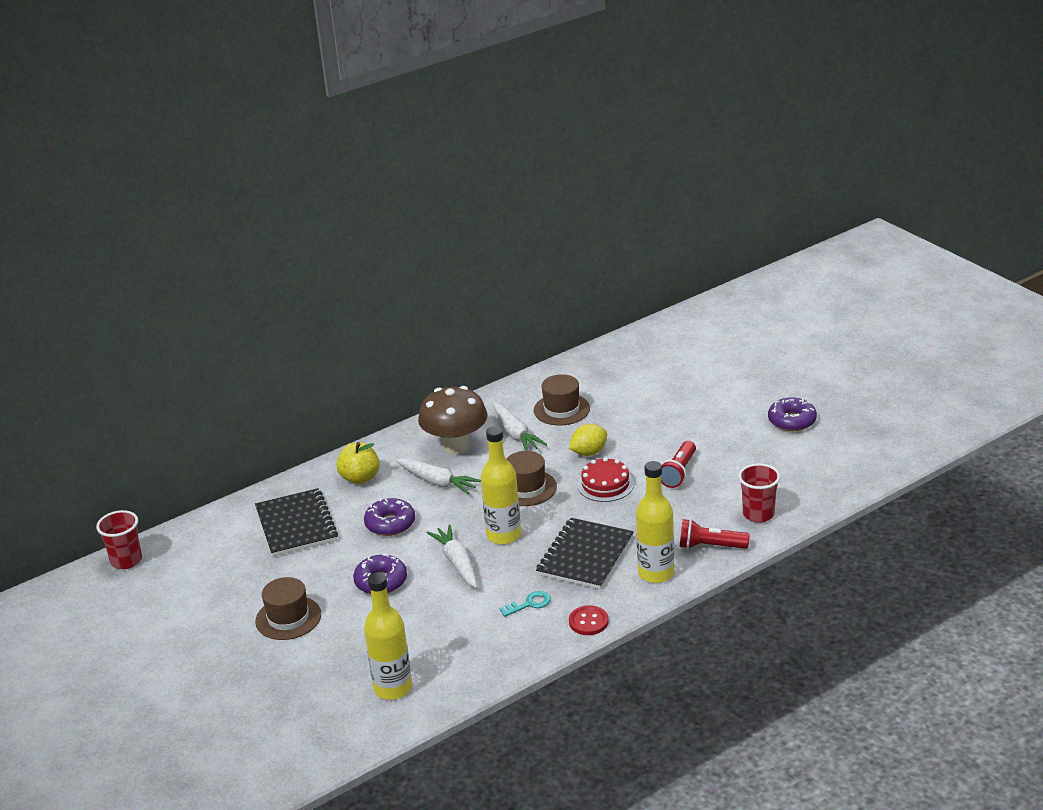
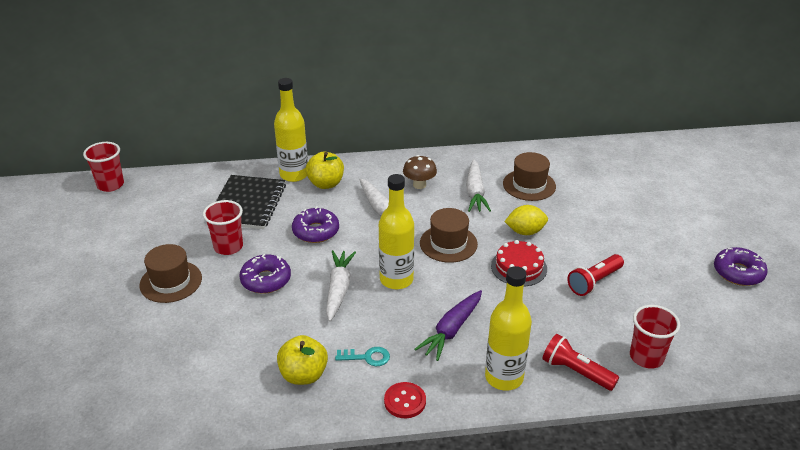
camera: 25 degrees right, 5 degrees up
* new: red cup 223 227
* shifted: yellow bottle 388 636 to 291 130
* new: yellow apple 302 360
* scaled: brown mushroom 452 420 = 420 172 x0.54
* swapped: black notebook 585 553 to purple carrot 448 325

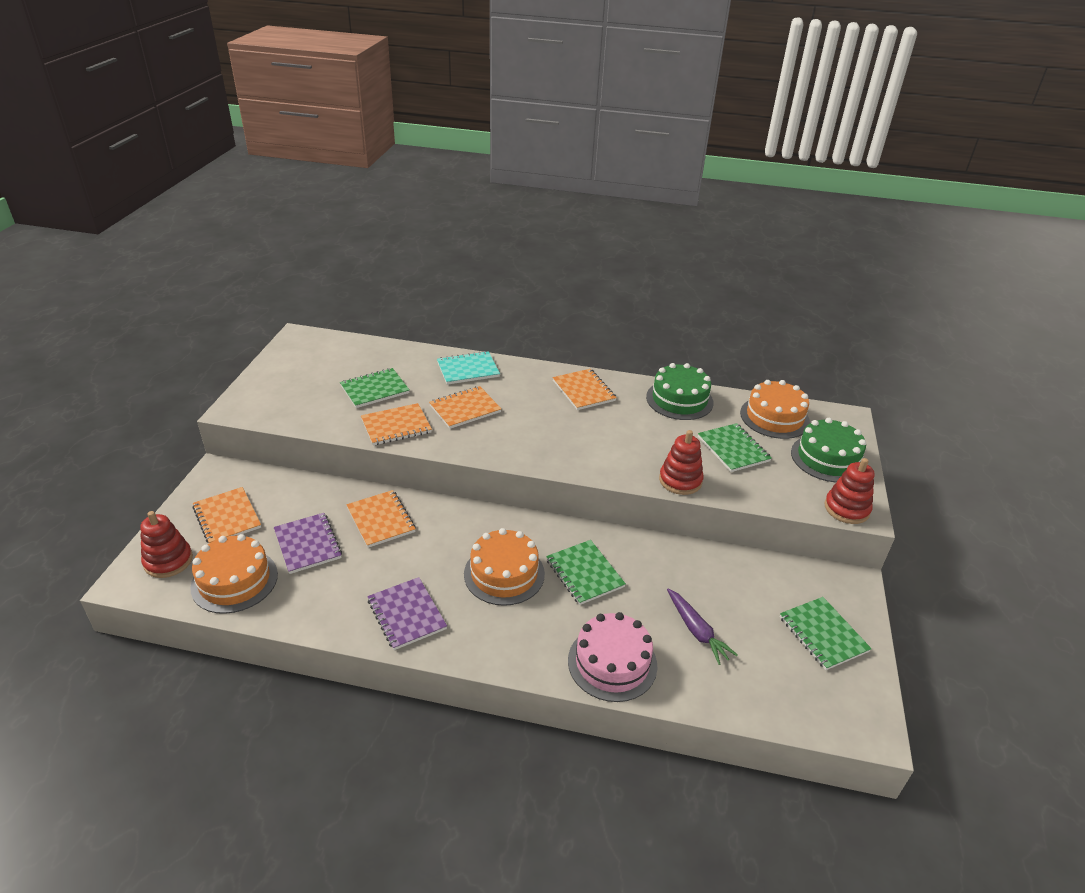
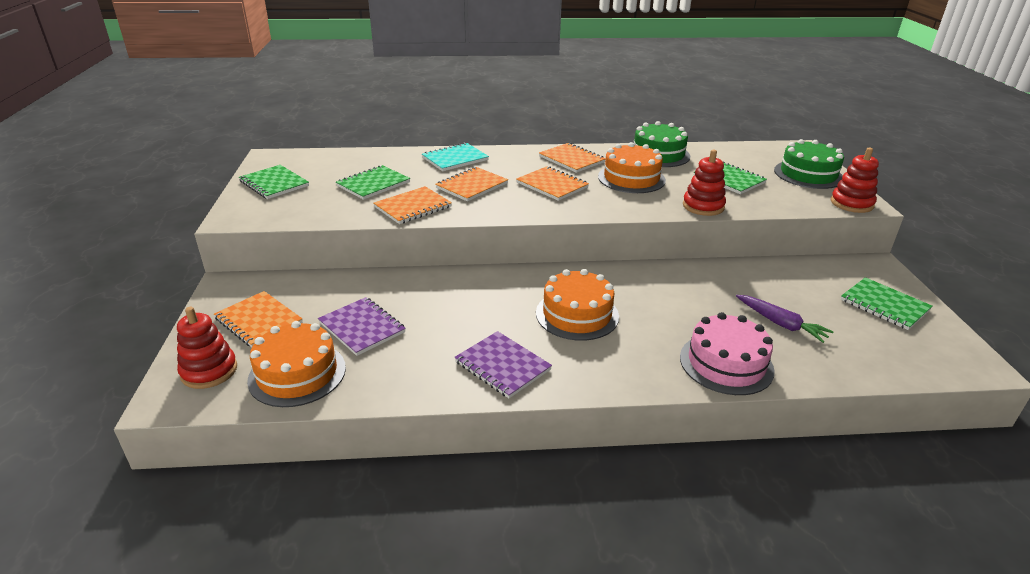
camera: 15 degrees left, 5 degrees down
* shifted: green notebook 586 572 to 274 182
* shifted: orange notebook 381 519 to 553 183
* shifted: orange cake 775 409 to 632 167

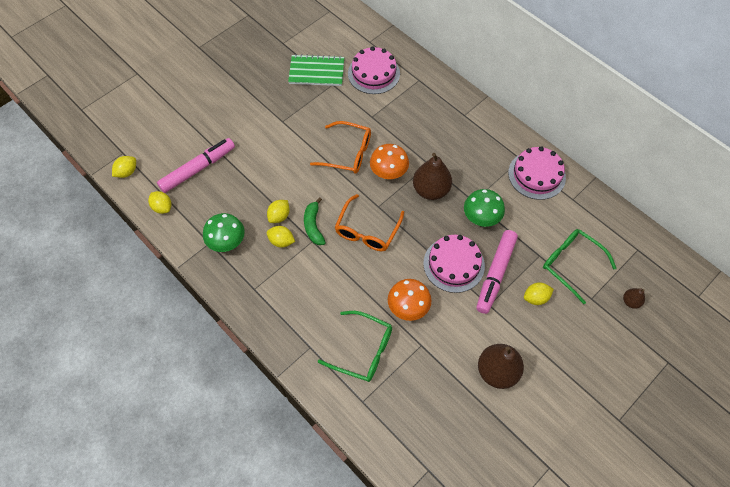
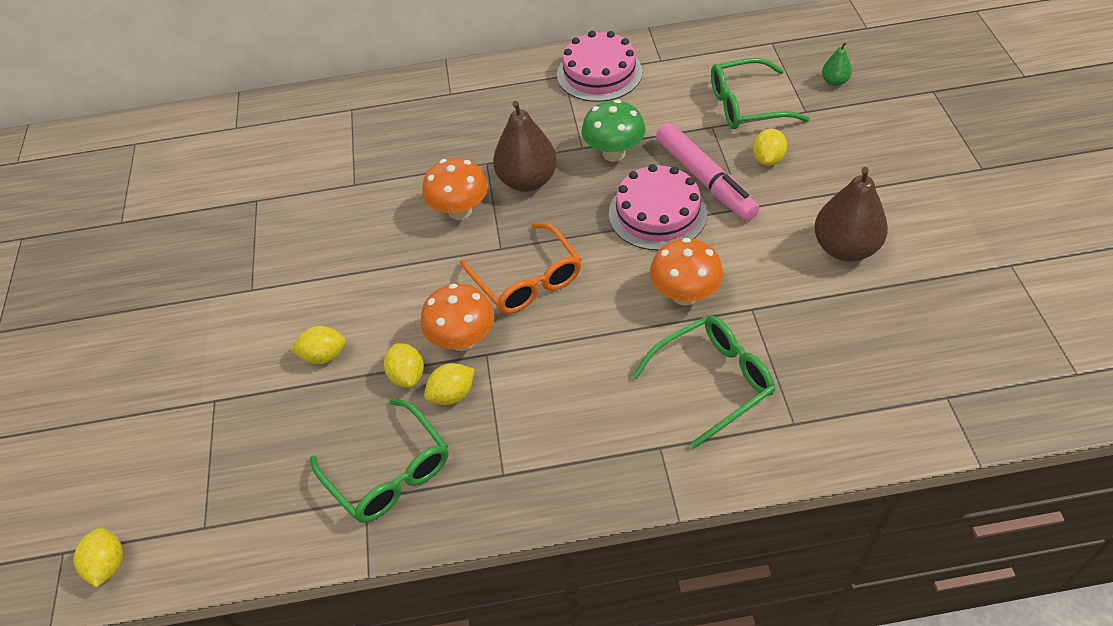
camera: 50 degrees left, 10 degrees down
* shifted: yellow lemon 159 202 to 318 345
* swapped: green mushroom 224 232 to green glasses 379 460
* swapped: green banana 315 221 to orange mushroom 457 317
* repainted: brown pear 634 298 to green pear 837 64
* gone: pink marker 196 165
* gone: green notebook 316 70
* gone: orange glasses 340 147
* gone: pink cake 374 70

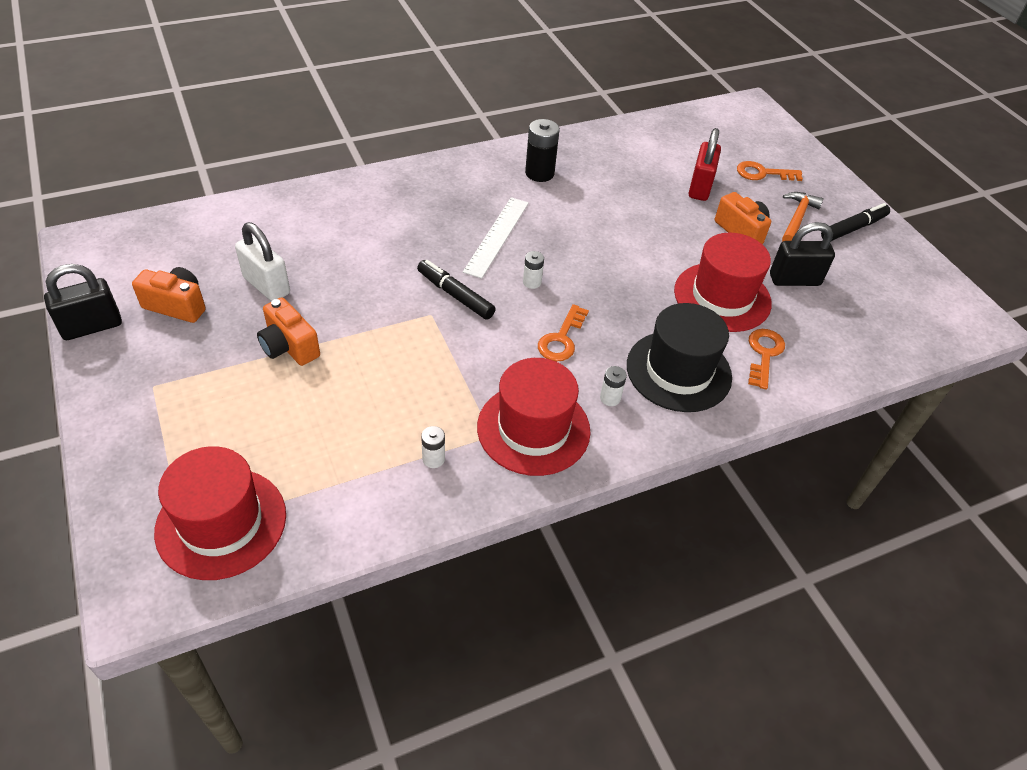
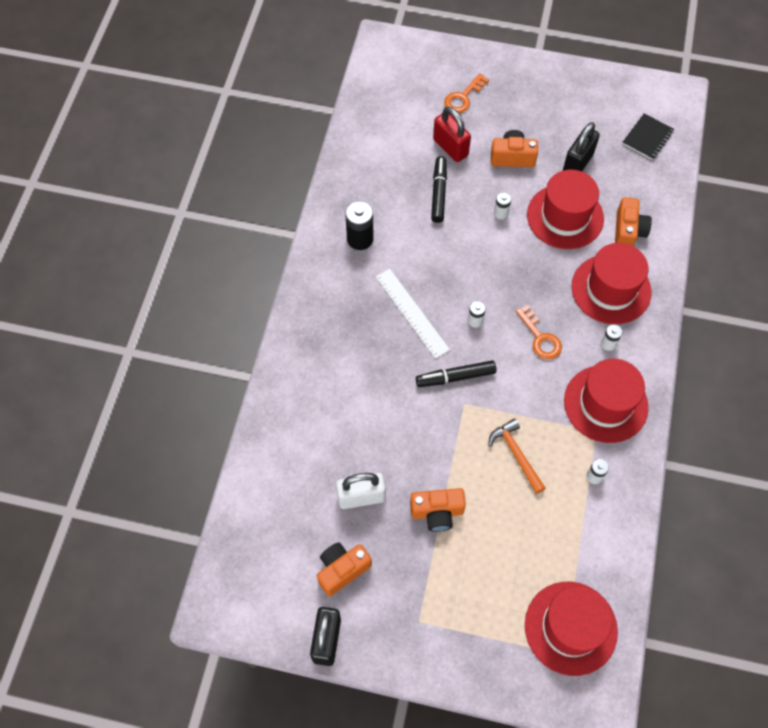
camera: 50 degrees left, 15 degrees up
* shifted: black marker 855 222 to 439 189
* shifted: orange hammer 803 216 to 517 456
* new: white battery 502 205
* repainted: black hat 679 357 to red hat 611 283
* swapped: orange key 766 359 to orange camera 633 221
* new: black notebook 648 136

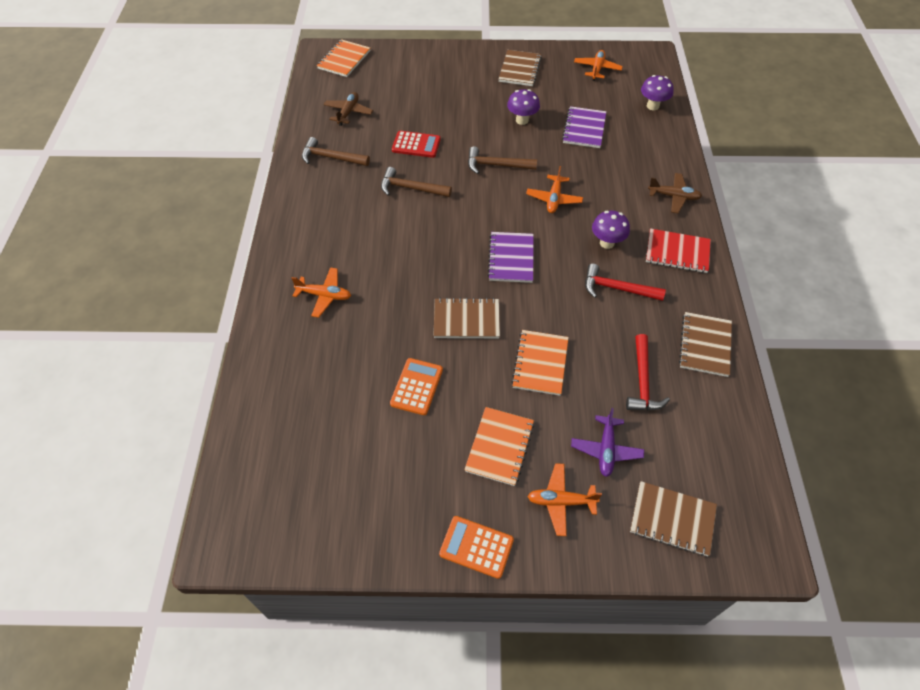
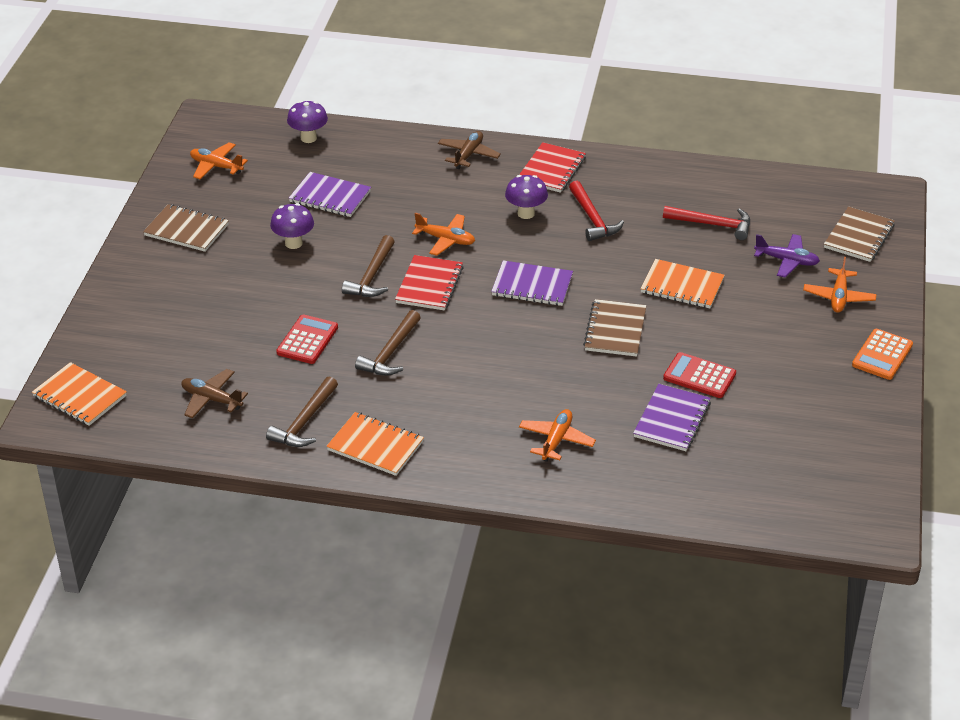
camera: 80 degrees left, 15 degrees down
* shifted: orange notebook 499 446 to 375 444
* new: red notebook 429 282
* rotated: red hammer 625 282 = 596 211 45 degrees counterclockwise
* new: purple notebook 672 417
* repainted: orange calculator 416 386 to red calculator 699 375
* gone: brown notebook 705 344

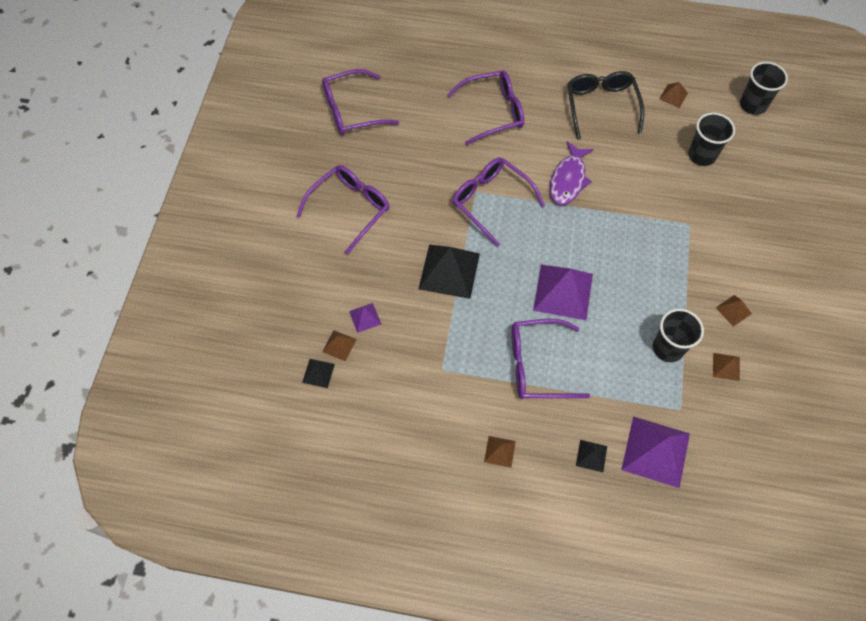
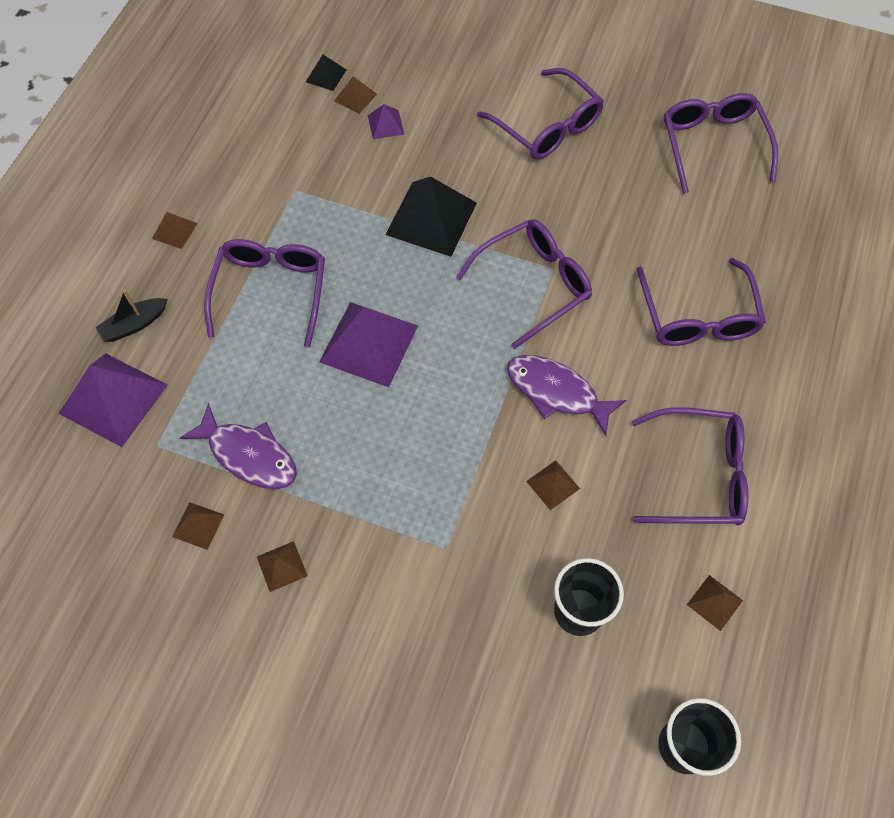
camera: 100 degrees right, 0 degrees up
* swapped: black pyramid 591 456 to black boat 132 316
* swapped: black cup 678 335 to purple fish 238 446
* new: brown pyramid 553 485
* repainted: black glasses 605 105 to purple glasses 690 466

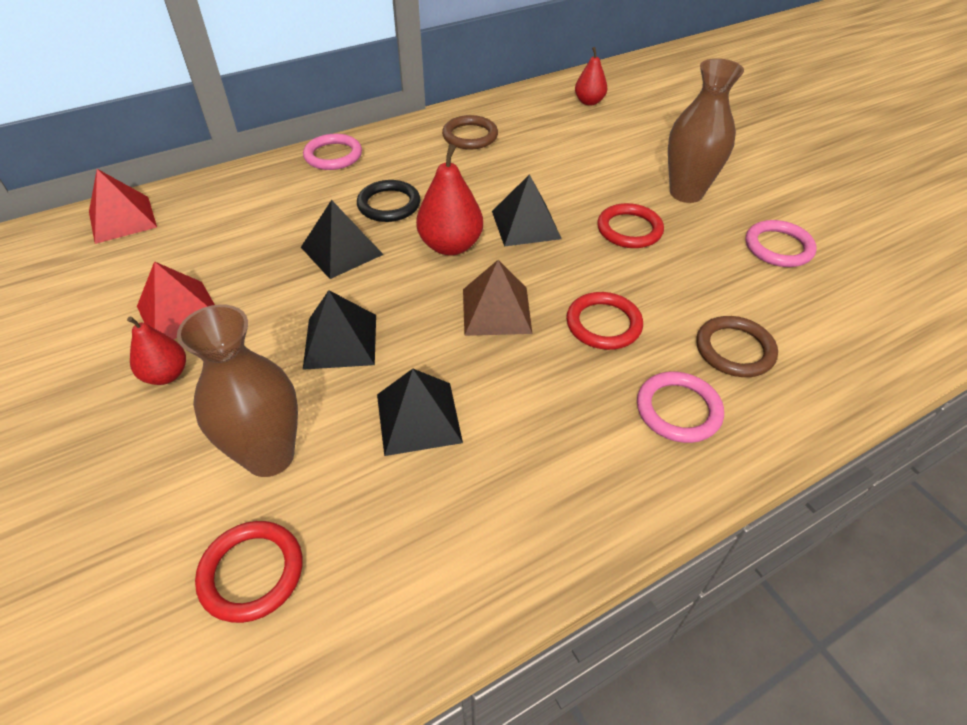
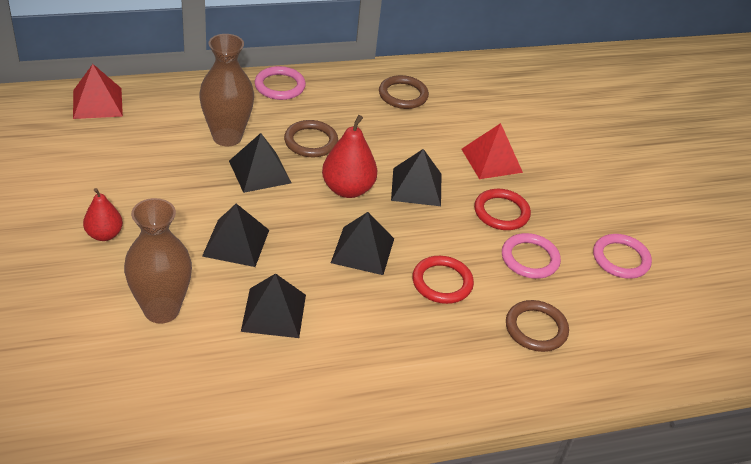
camera: 10 degrees right, 5 degrees down
* shifted: brown vase 706 130 to 226 90
* repainted: black ring 389 201 to brown ring 311 138
* repainted: brown pyramid 497 298 to black pyramid 362 243
* shifted: red pyramid 176 300 to 492 151
* shifted: pink ring 680 407 to 531 256
* gone: red ring 249 572
* gone: red pear 591 76

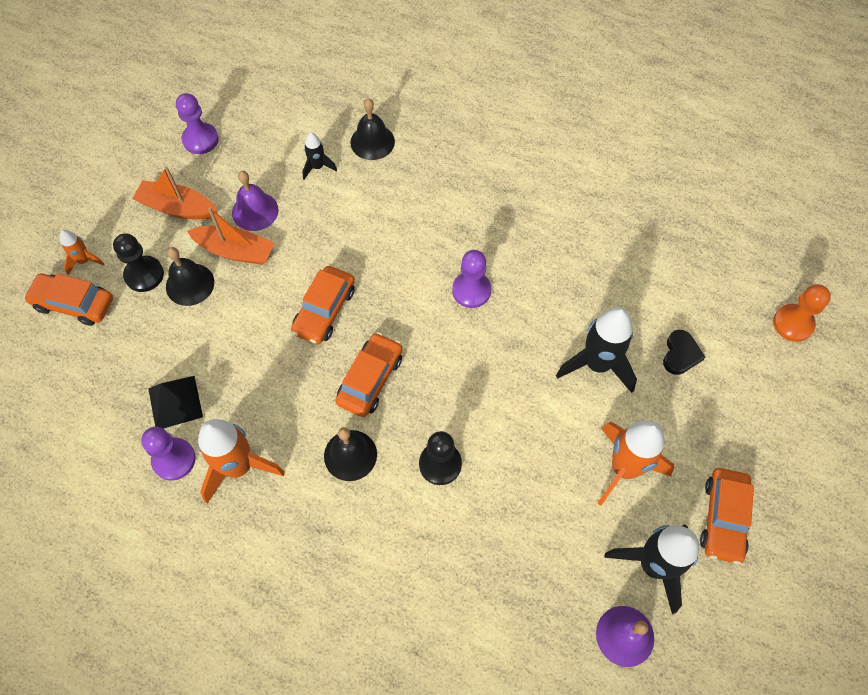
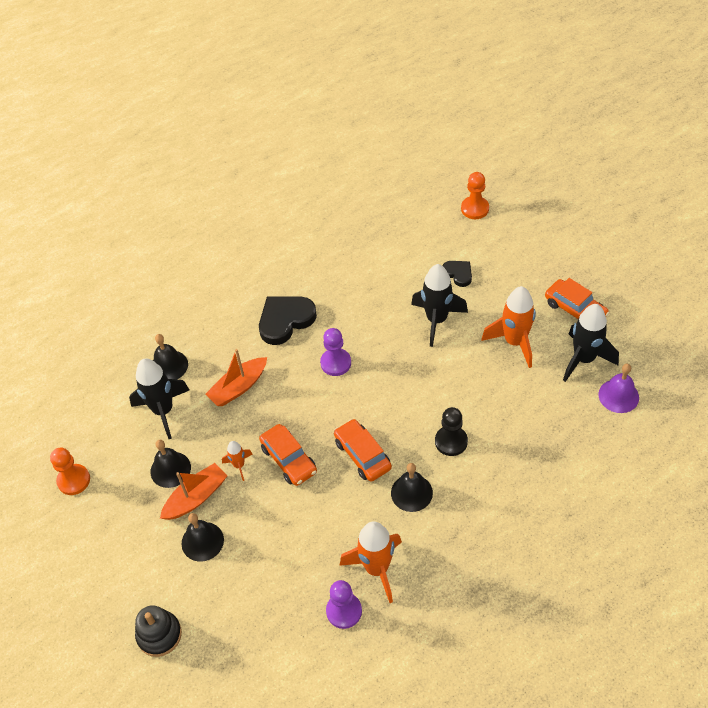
camera: 55 degrees left, 10 degrees down
* repainted: purple pawn 197 123 to orange pawn 70 471
* scaled: black rocket 319 156 = 159 398 x1.98
* swapped: orange car 68 299 to black stacking toy 158 631
* repainted: purple bell 255 201 to black bell 171 464
* shifted: orange boat 174 193 to 236 377
* shifted: orange rocket 82 252 to 237 461
* new: black heart 288 321
* gone: black pawn 138 262
* gone: black pyramid 175 402

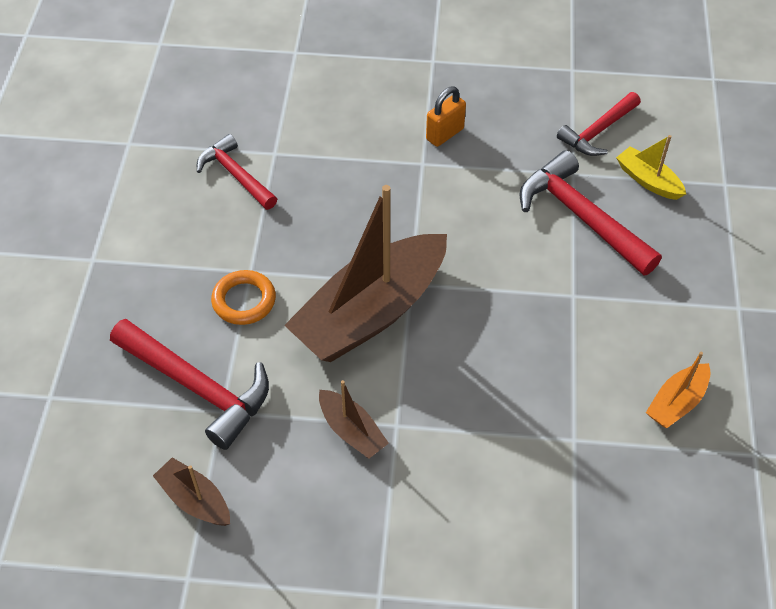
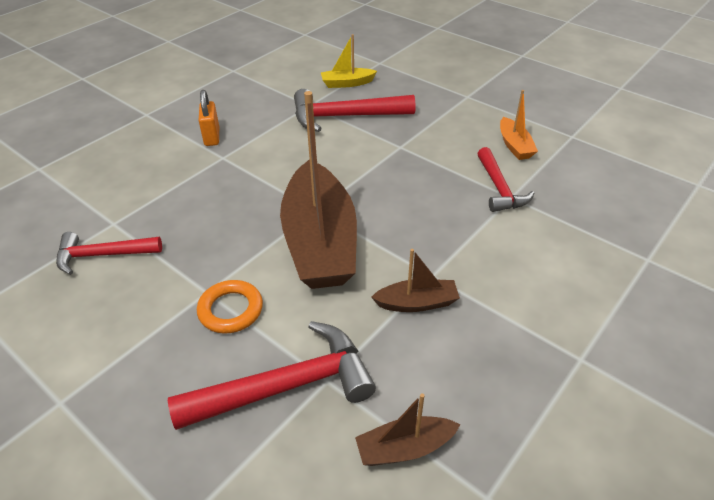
camera: 55 degrees left, 10 degrees down
* shifted: red hammer 599 124 to 506 179

